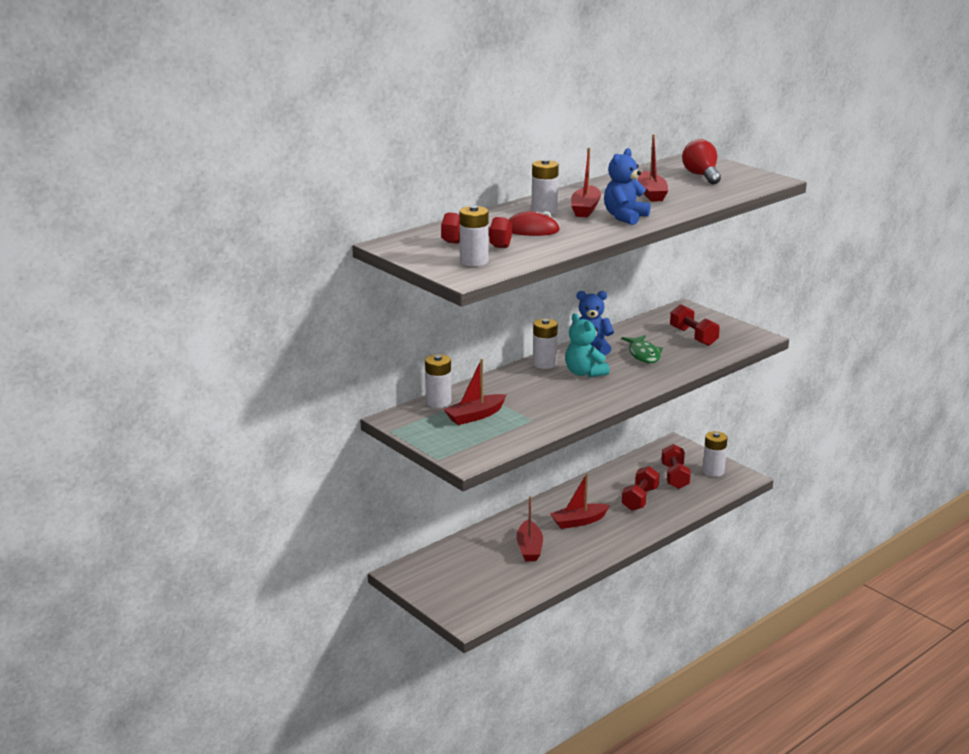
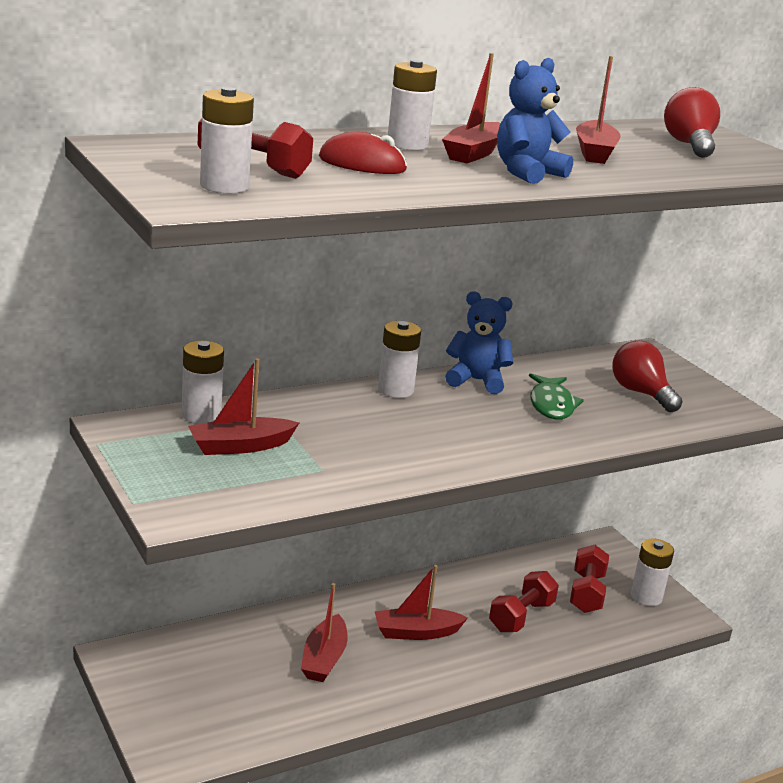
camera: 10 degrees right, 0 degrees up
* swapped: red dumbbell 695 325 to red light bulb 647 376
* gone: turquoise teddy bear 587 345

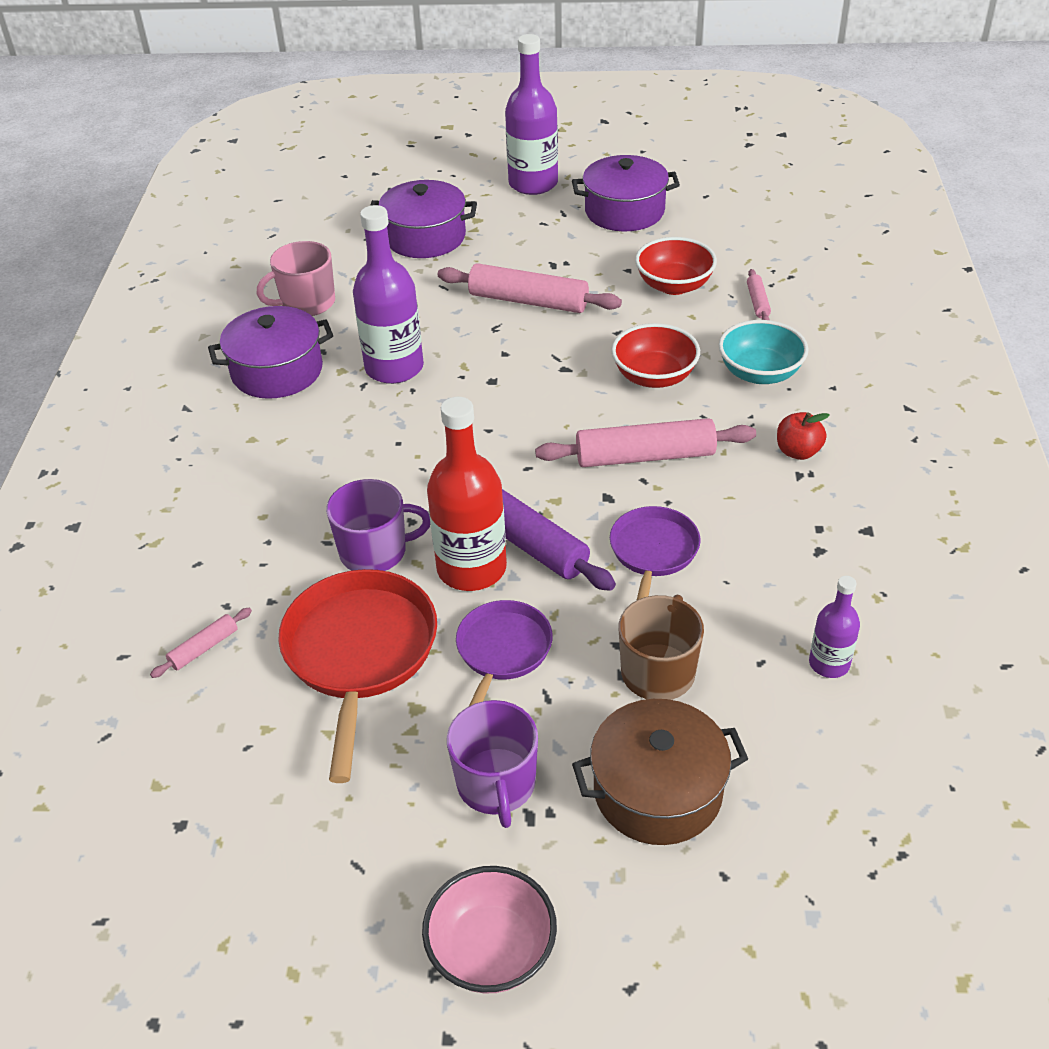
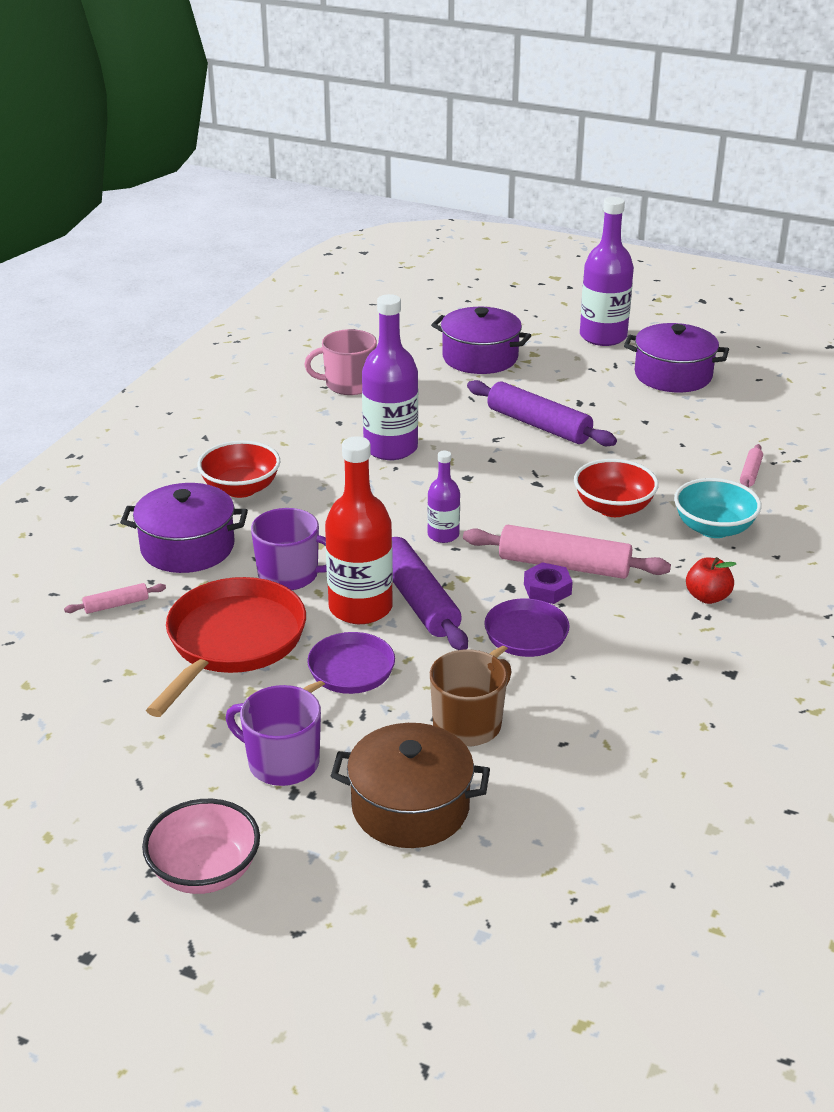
camera: 20 degrees right, 10 degrees down
* shifted: purple pot 270 352 to 184 528
* shifted: red bowl 676 266 to 238 469
* rotated: purple mug 492 764 = 273 735 105 degrees clockwise
* shifted: purple bottle 834 627 to 443 497
* repainted: pink rolling pin 530 288 to purple rolling pin 542 413
* new: purple nut 548 583

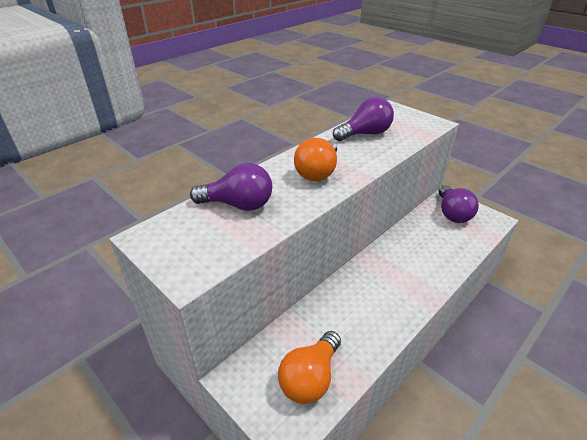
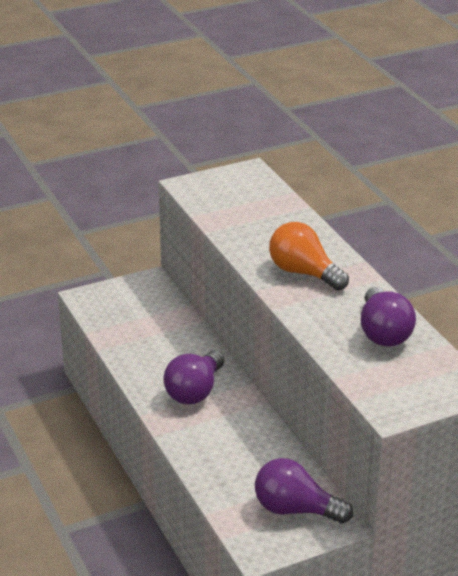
camera: 110 degrees right, 5 degrees down
* shifted: purple light bulb 231 187 to 194 377
* gone: orange light bulb 309 367

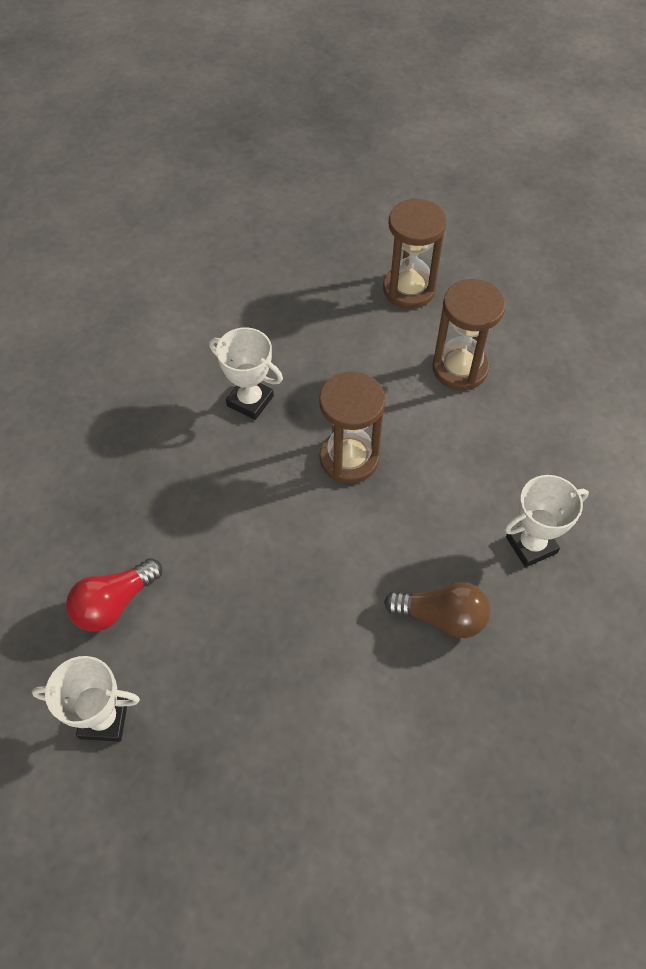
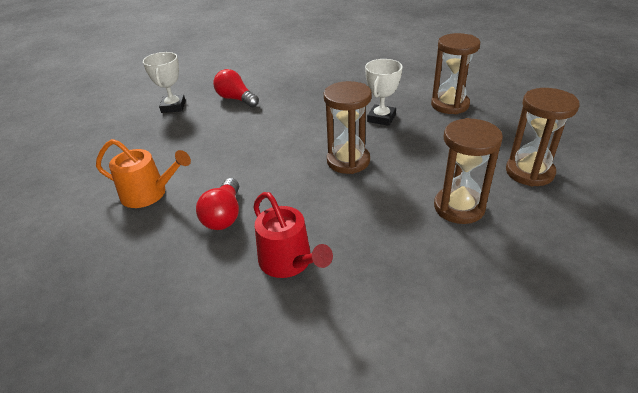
camera: 85 degrees right, 20 degrees down
* new: orange watering can 143 173
* repainted: brown light bulb 437 610 to red light bulb 217 204
* swapped: white trophy 547 521 to red watering can 293 235
* new: brown hourglass 455 73

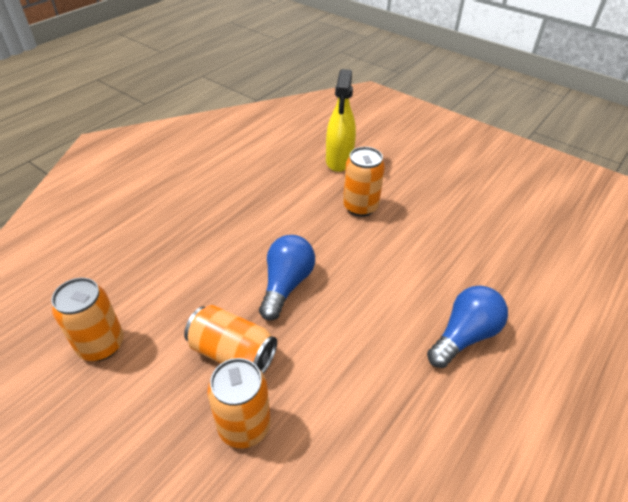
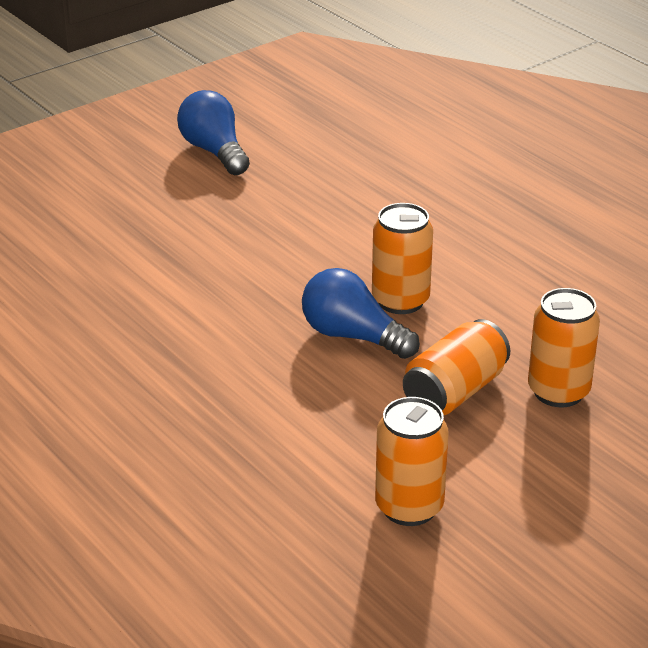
camera: 75 degrees left, 10 degrees down
* shifted: blue light bulb 467 327 to 213 132
* shifted: orange can 364 182 to 402 258
* gone: yellow spray bottle 341 120

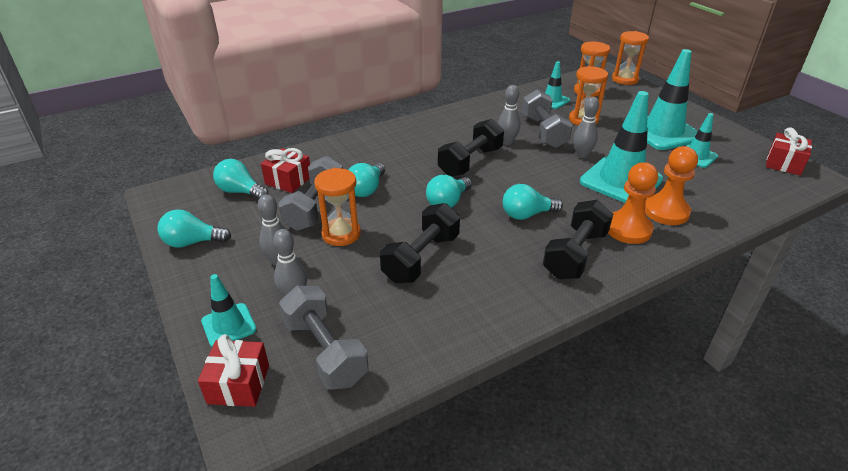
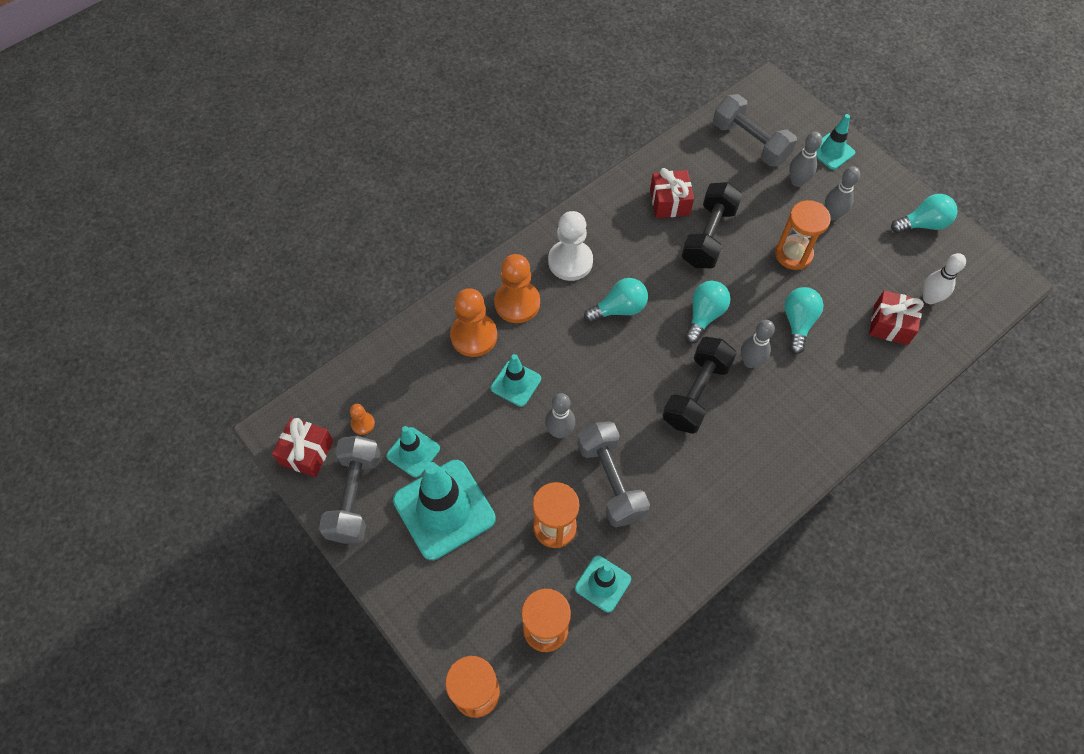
camera: 170 degrees right, 25 degrees up
* shifted: grey dumbbell 310 193 to 350 490
* new: orange pawn 362 419
* scaled: turquoise traffic cone 621 147 = 516 380 x0.53
* swapped: black dumbbell 578 239 to white pawn 570 246
* shifted: red gift 233 370 to 672 193
* shifted: grey bowling pin 509 115 to 758 344
* swapped: turquoise light bulb 240 179 to white bowling pin 944 278

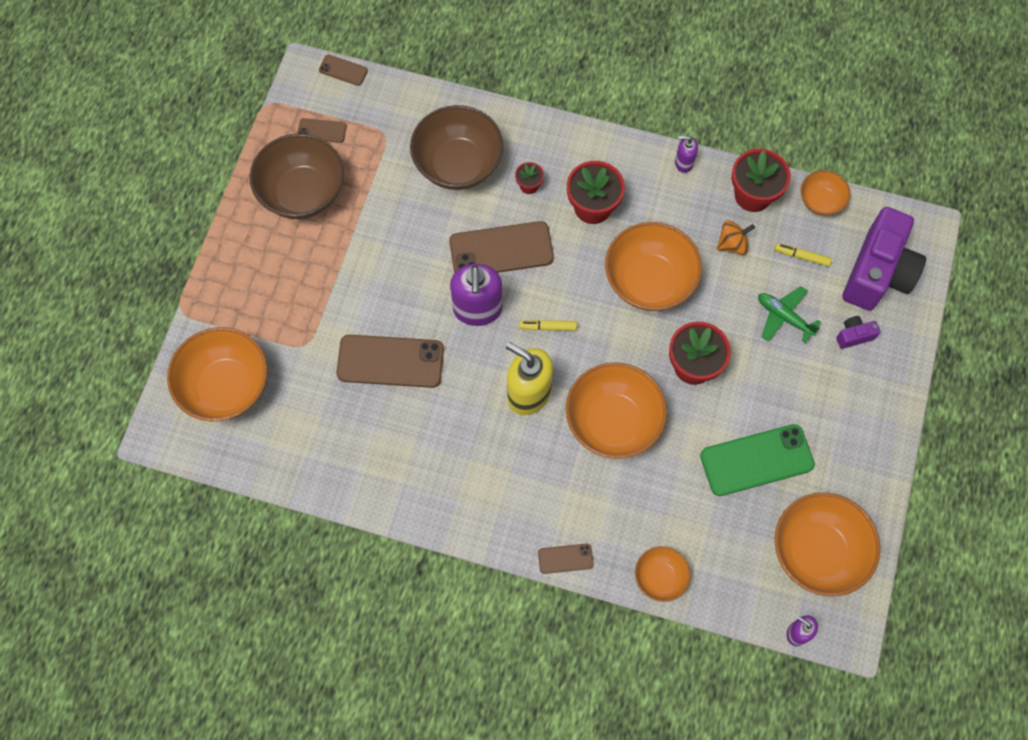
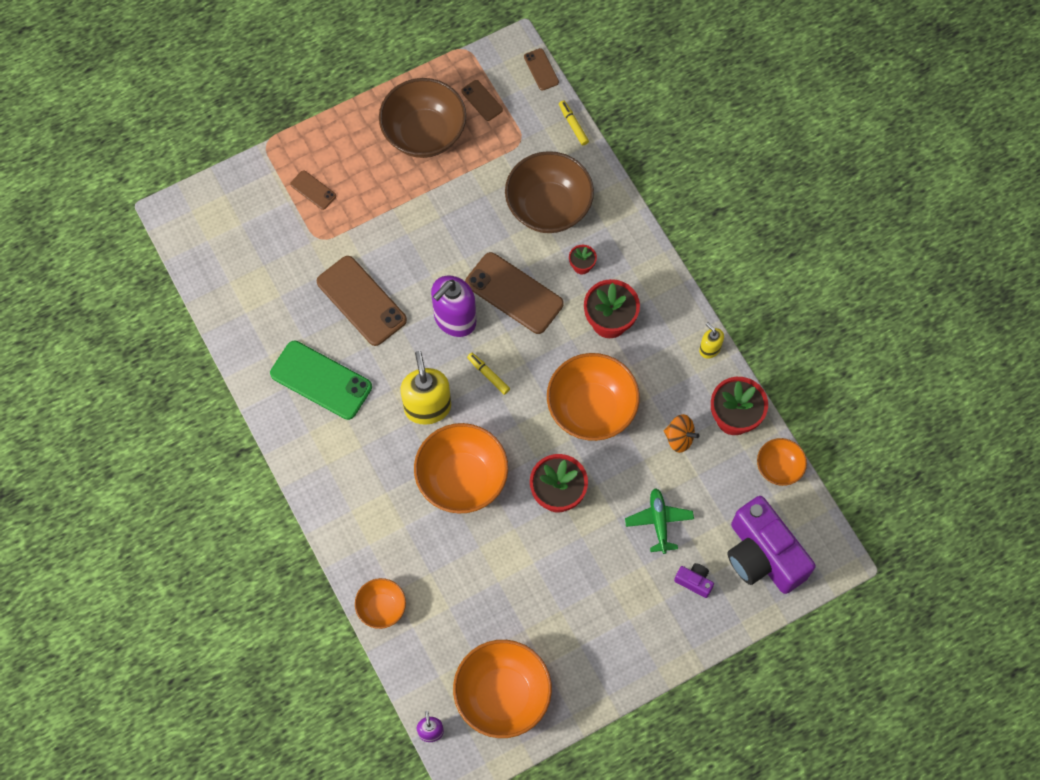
camera: 45 degrees right, 0 degrees up
* shifted: green phone 757 460 to 321 380
* shifted: brown phone 566 559 to 313 190
* shifted: yellow marker 803 255 to 574 122
* repainted: purple soap dispenser 686 154 to yellow soap dispenser 711 340
* rotated: purple camera 884 259 = 771 545 75 degrees clockwise
* gone: orange bowl 217 374

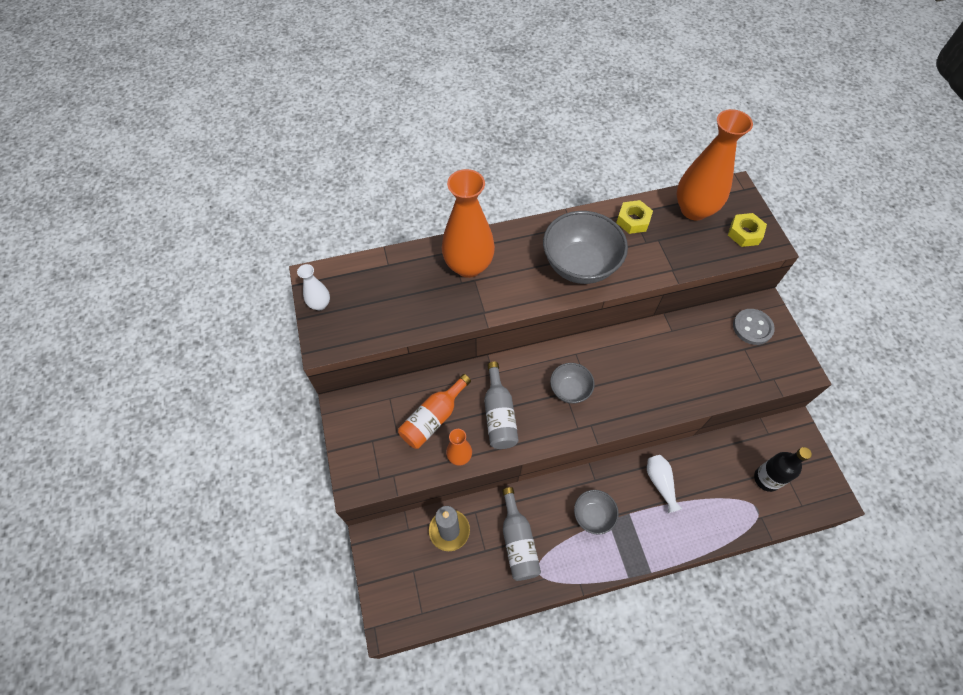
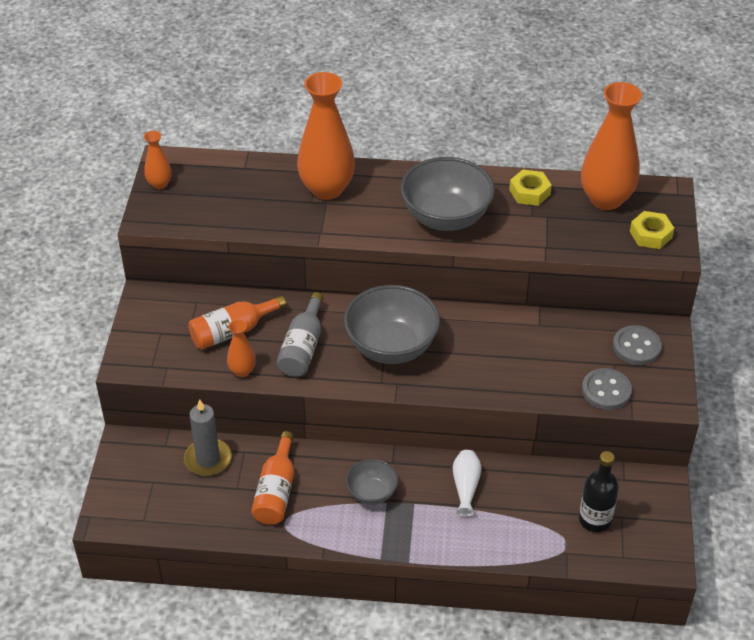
camera: 20 degrees right, 15 degrees down
* repainted: white vase 313 287 to orange vase 158 160
* repainted: grey bottle 521 534 to orange bottle 272 478
* scaled: grey bowl 572 383 = 392 324 x1.87
* new: grey button 607 389

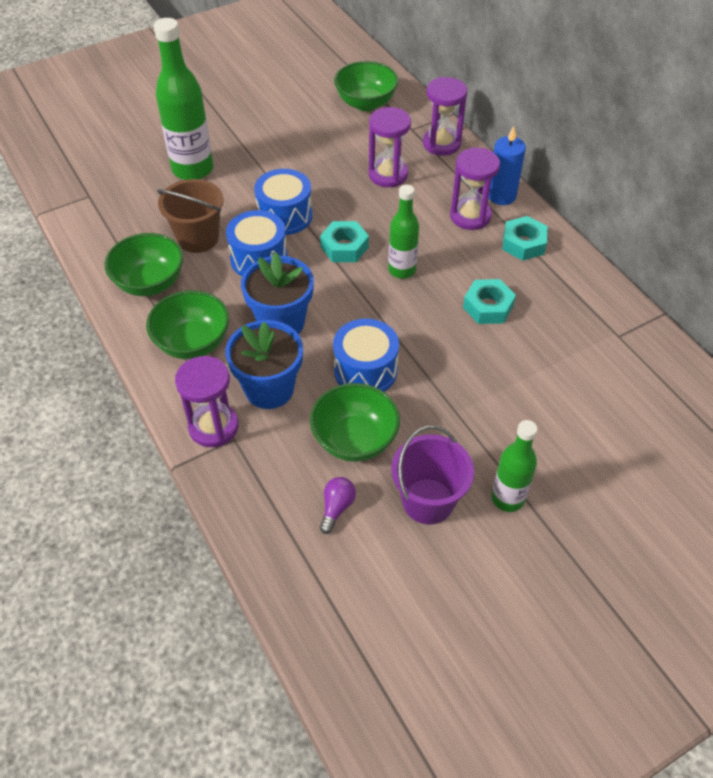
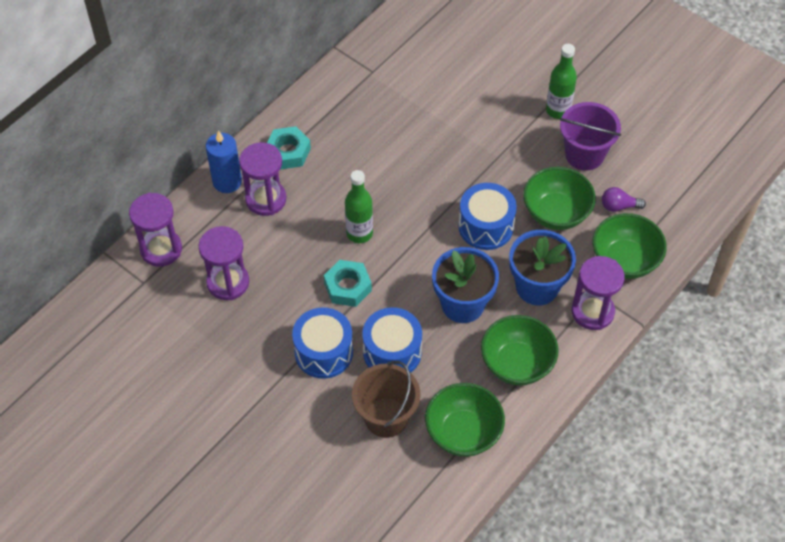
camera: 110 degrees left, 5 degrees up
* shifted: green bowl 366 86 to 629 246
* gone: green bottle 183 99
* gone: turquoise nut 489 301

